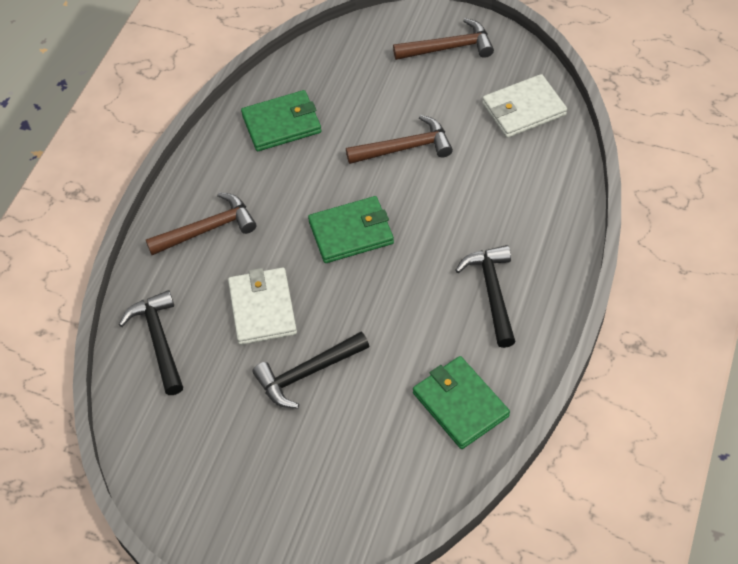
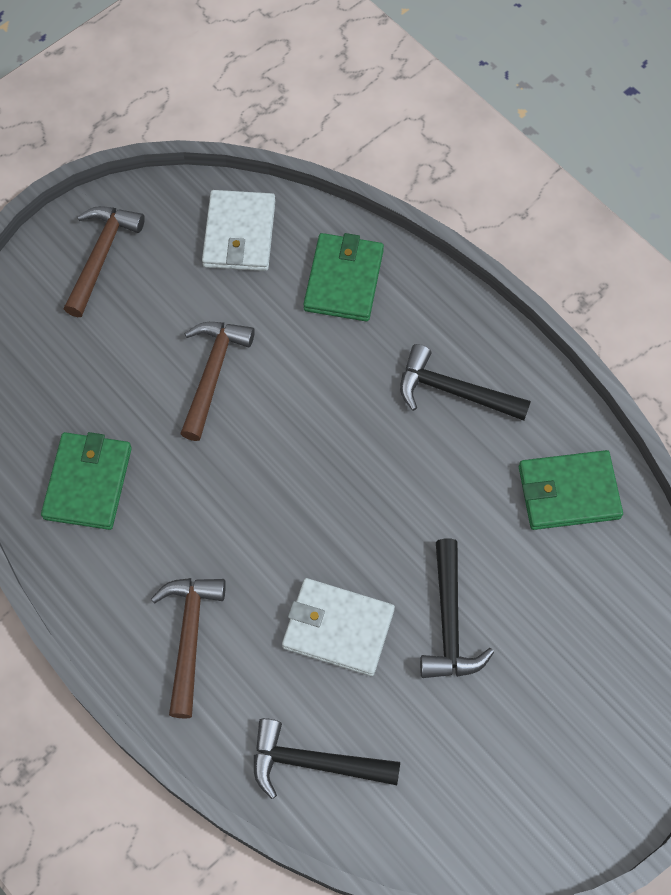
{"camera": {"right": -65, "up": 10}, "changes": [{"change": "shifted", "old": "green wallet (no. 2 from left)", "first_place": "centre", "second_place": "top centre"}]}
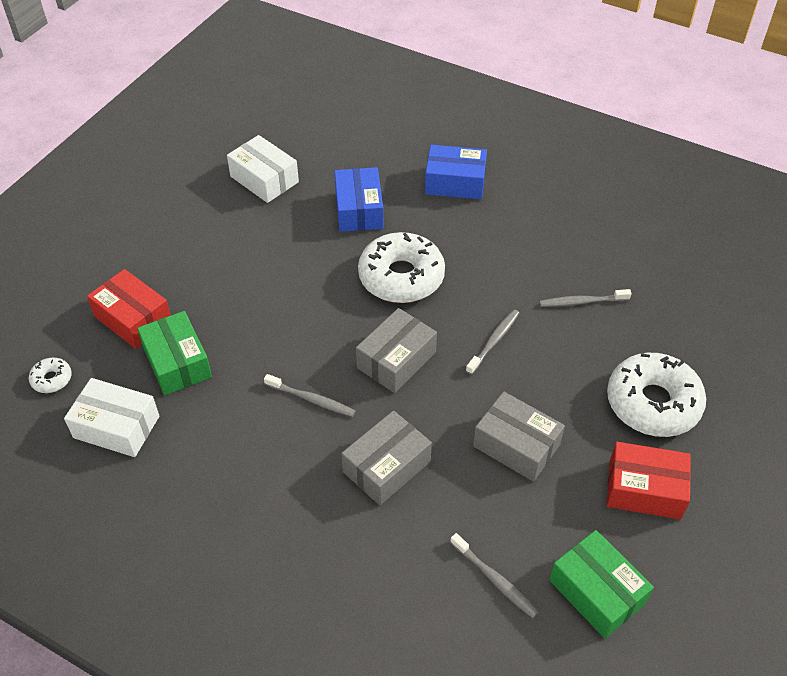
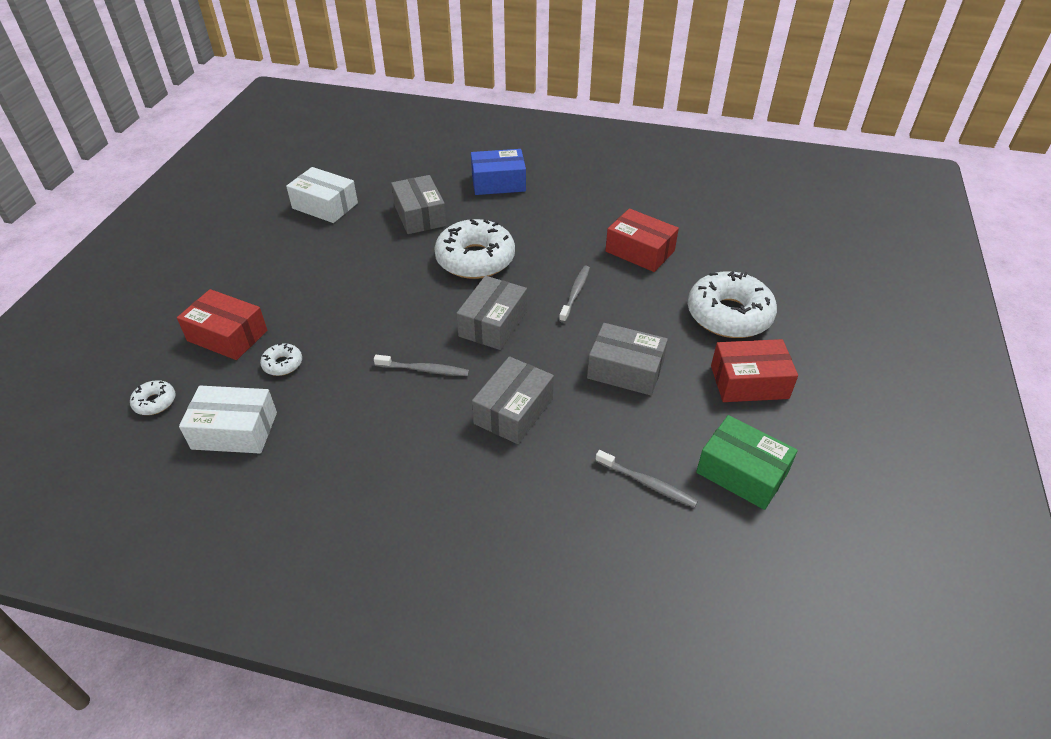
{"camera": {"right": -15, "up": -5}, "changes": [{"change": "swapped", "old": "green box (no. 1 from left)", "new": "white donut (no. 2 from left)", "first_place": "middle left", "second_place": "middle left"}, {"change": "repainted", "old": "blue box (no. 1 from left)", "new": "grey box (no. 1 from left)", "first_place": "top centre", "second_place": "top centre"}, {"change": "swapped", "old": "grey toothbrush (no. 4 from left)", "new": "red box (no. 2 from left)", "first_place": "middle right", "second_place": "top centre"}]}
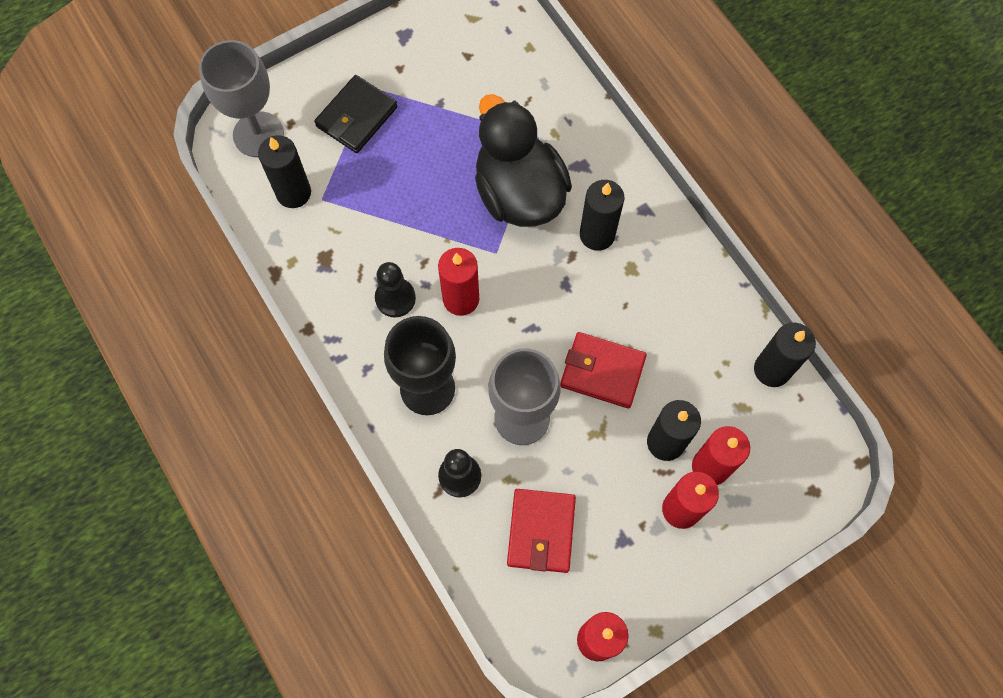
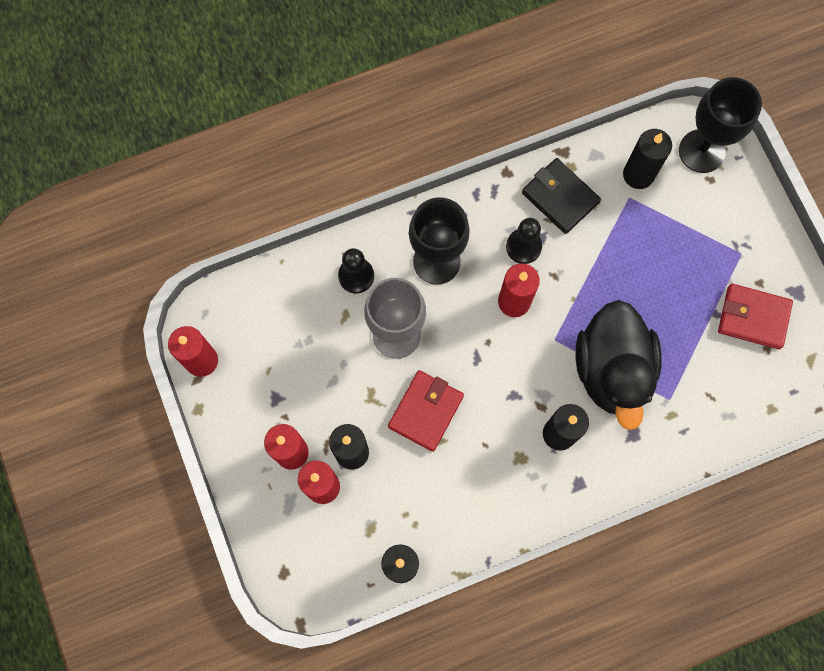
{"camera": {"right": 100, "up": 5}, "changes": [{"change": "repainted", "old": "grey goblet (no. 1 from left)", "new": "black goblet (no. 2 from left)", "first_place": "top left", "second_place": "top right"}, {"change": "shifted", "old": "black wallet", "first_place": "top centre", "second_place": "top right"}, {"change": "rotated", "old": "black duck", "first_place": "top centre", "second_place": "middle right", "degrees": 105}, {"change": "shifted", "old": "red wallet (no. 1 from left in the first image)", "new": "red wallet (no. 2 from left)", "first_place": "bottom centre", "second_place": "middle right"}]}
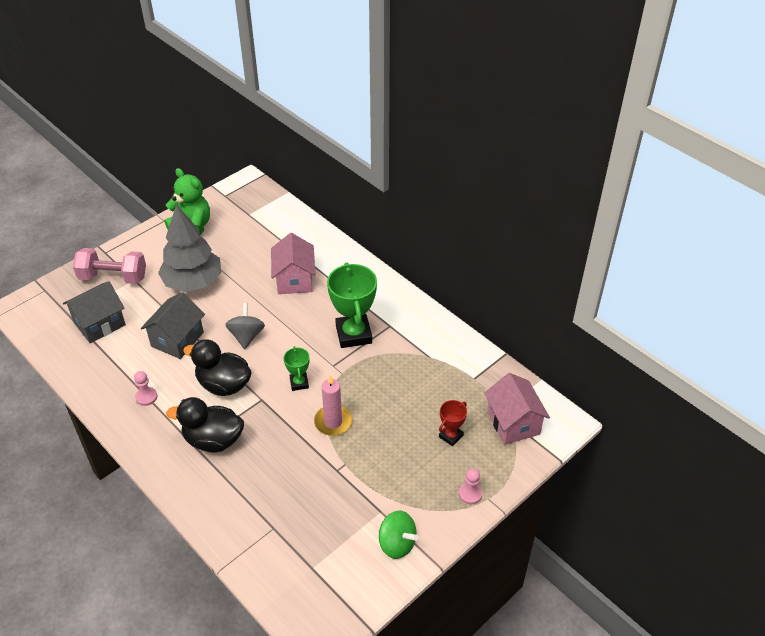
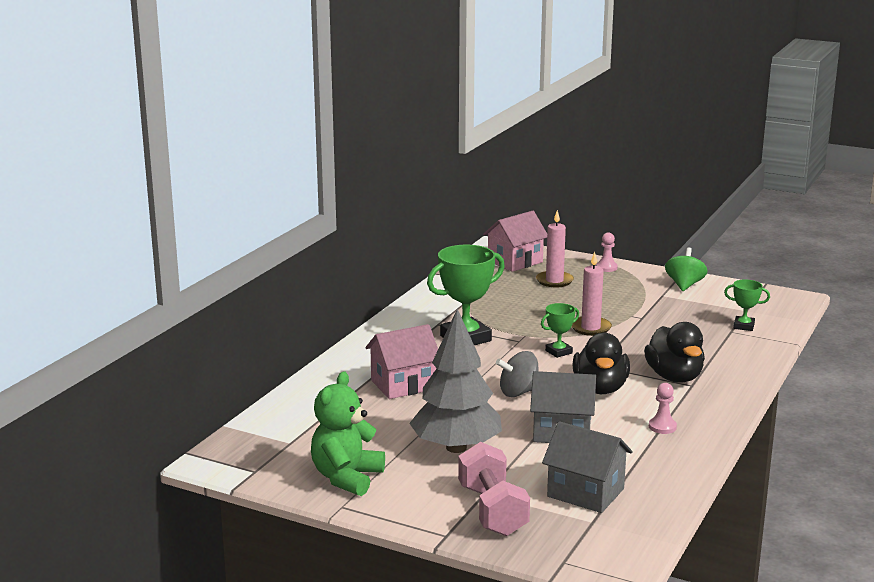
{"camera": {"right": -110, "up": -25}, "changes": [{"change": "swapped", "old": "red trophy", "new": "pink candle (no. 1 from left)", "first_place": "centre", "second_place": "centre"}, {"change": "new", "new": "green trophy (no. 3 from left)", "second_place": "middle right"}]}
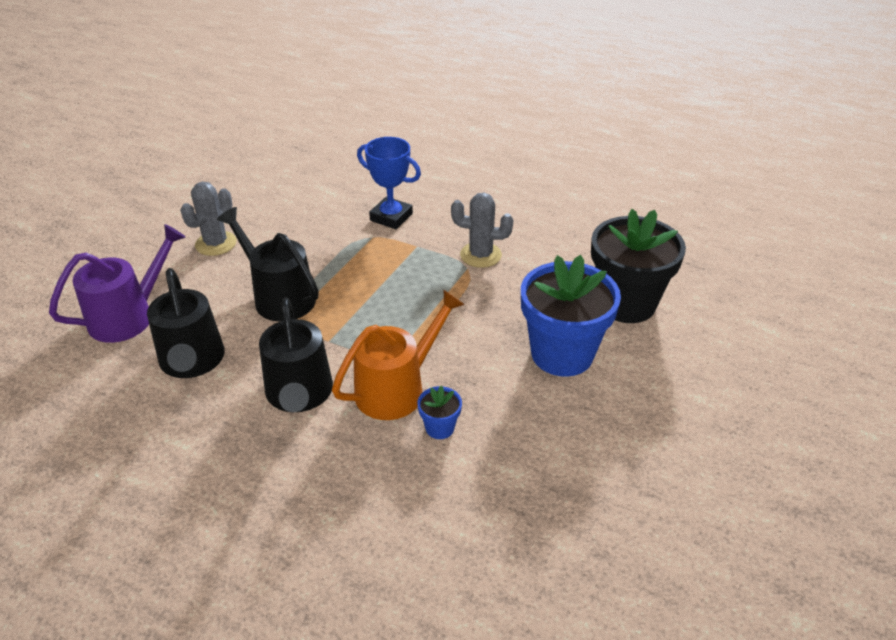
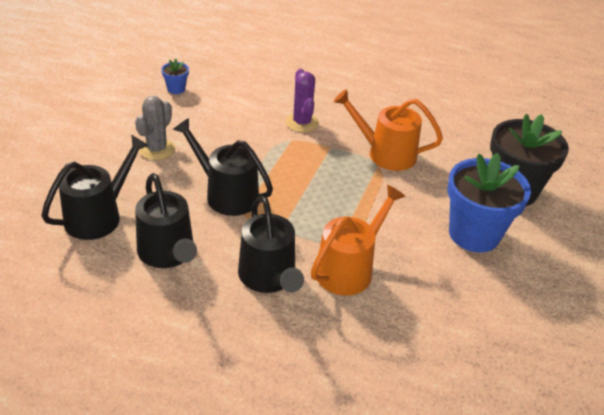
{"camera": {"right": -10, "up": 0}, "changes": [{"change": "repainted", "old": "purple watering can", "new": "black watering can (no. 1 from left)", "first_place": "middle left", "second_place": "middle left"}, {"change": "swapped", "old": "blue trophy", "new": "purple cactus", "first_place": "top centre", "second_place": "top centre"}, {"change": "shifted", "old": "blue flower pot (no. 1 from left)", "first_place": "centre", "second_place": "top left"}, {"change": "swapped", "old": "grey cactus (no. 2 from left)", "new": "orange watering can (no. 2 from left)", "first_place": "centre", "second_place": "top centre"}]}
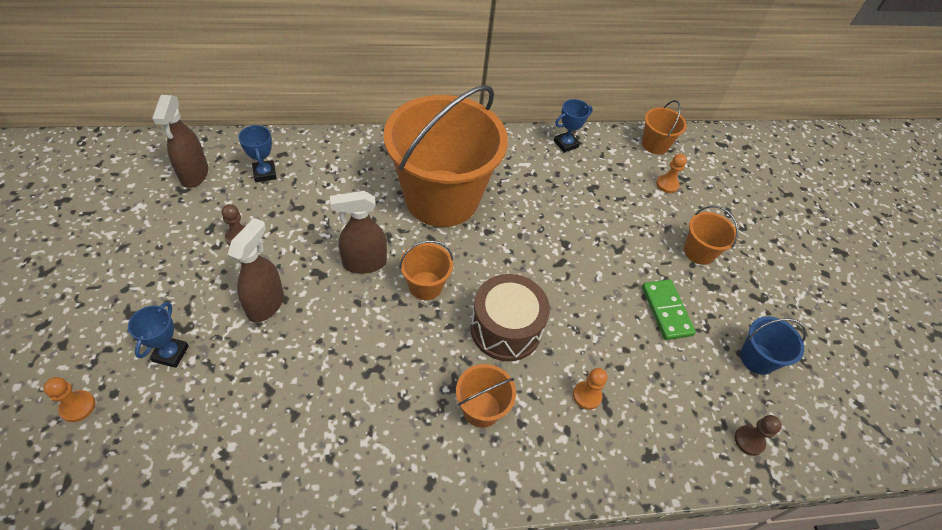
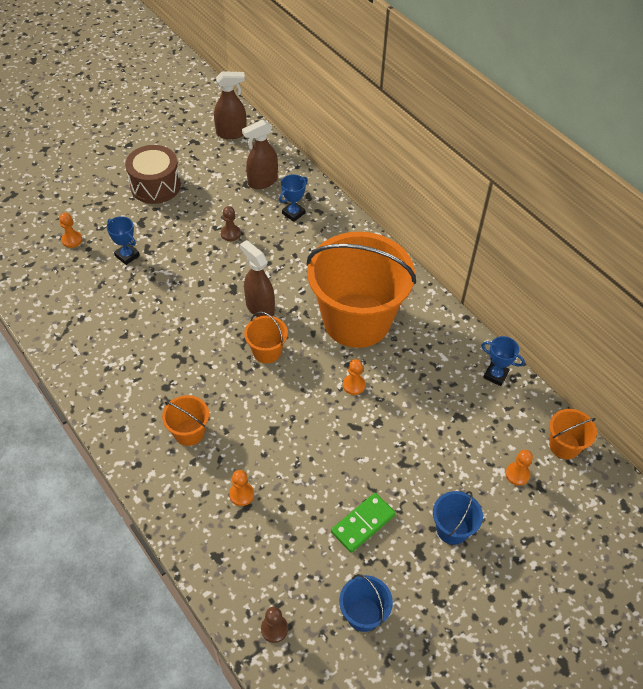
{"camera": {"right": 65, "up": 0}, "changes": [{"change": "rotated", "old": "blue trophy (no. 1 from left)", "first_place": "middle left", "second_place": "middle left", "degrees": 60}, {"change": "shifted", "old": "brown spray bottle (no. 2 from left in the first image)", "new": "brown spray bottle (no. 1 from left)", "first_place": "middle left", "second_place": "top centre"}, {"change": "shifted", "old": "brown drum", "first_place": "centre", "second_place": "top left"}, {"change": "repainted", "old": "orange bucket (no. 5 from left)", "new": "blue bucket (no. 2 from left)", "first_place": "middle right", "second_place": "bottom right"}, {"change": "new", "new": "orange pawn (no. 3 from left)", "second_place": "centre"}]}
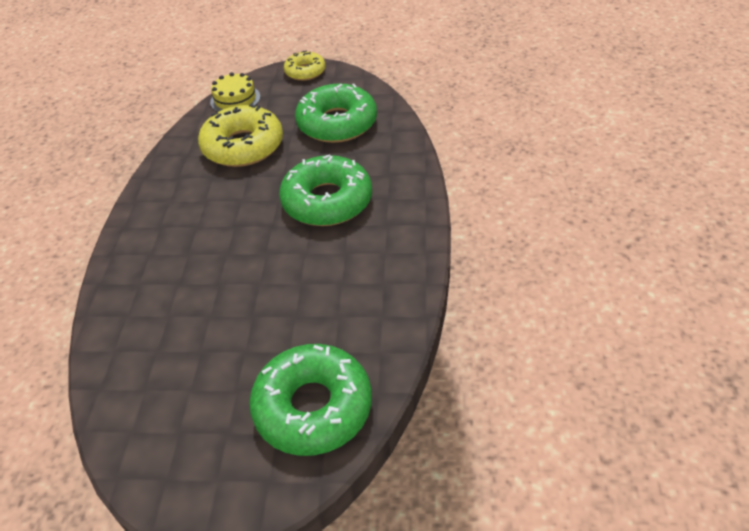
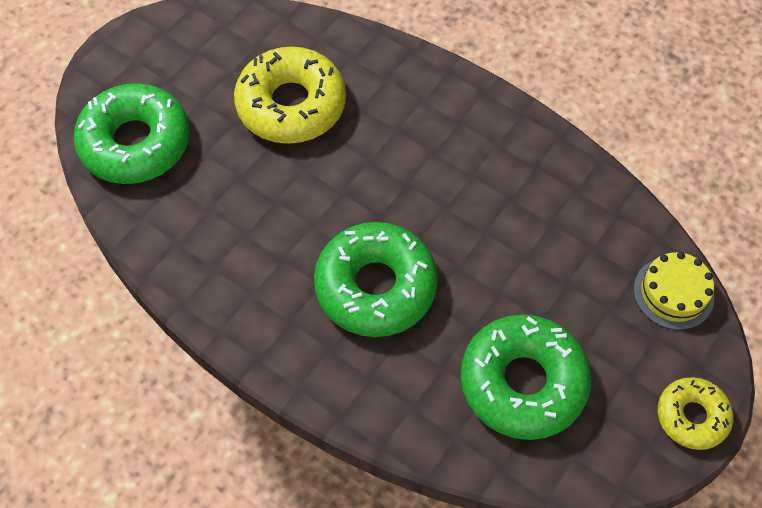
{"camera": {"right": 120, "up": 15}, "changes": [{"change": "shifted", "old": "yellow donut (no. 1 from left)", "first_place": "top left", "second_place": "top centre"}]}
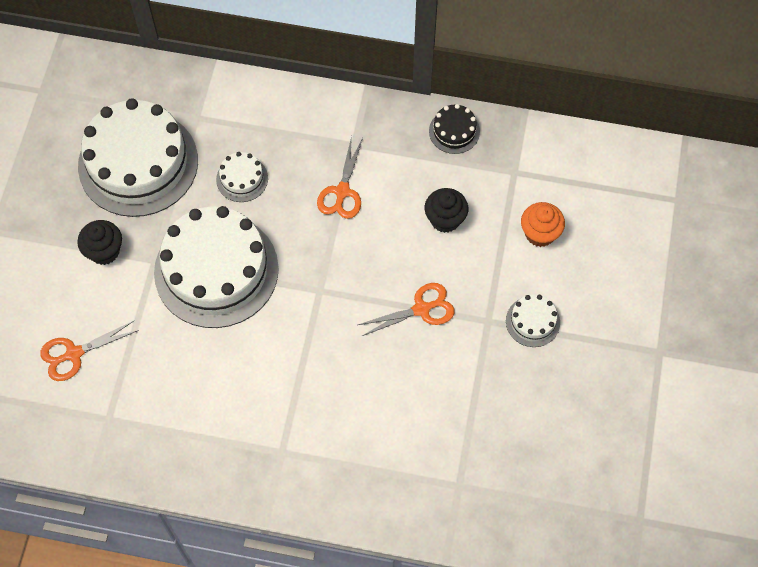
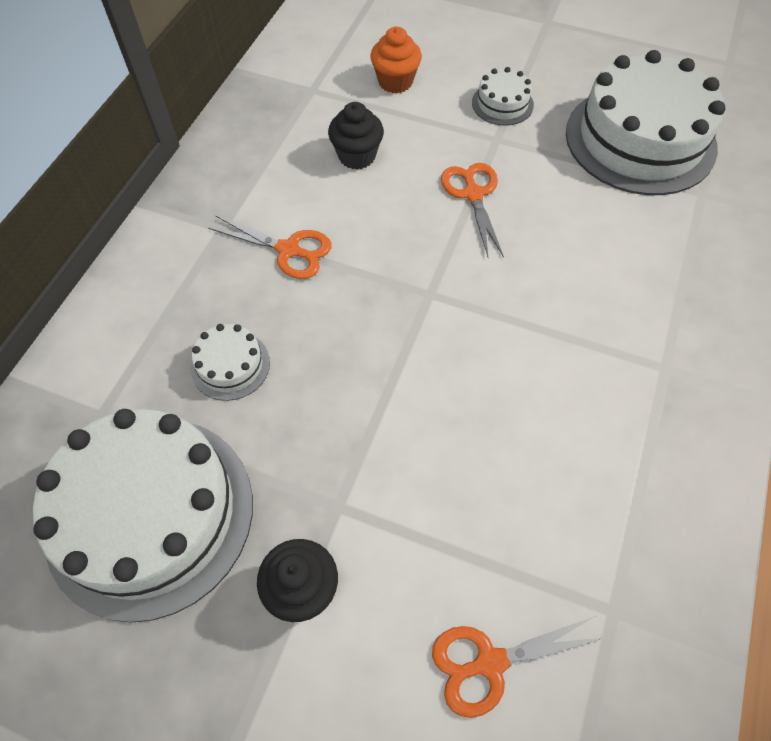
{"camera": {"right": -80, "up": -5}, "changes": [{"change": "rotated", "old": "orange scissors (no. 1 from left in the first image)", "first_place": "middle left", "second_place": "bottom right", "degrees": 90}, {"change": "shifted", "old": "white cake (no. 2 from left in the first image)", "new": "white cake (no. 4 from left)", "first_place": "middle left", "second_place": "top right"}, {"change": "gone", "old": "black cake", "first_place": "top centre"}]}
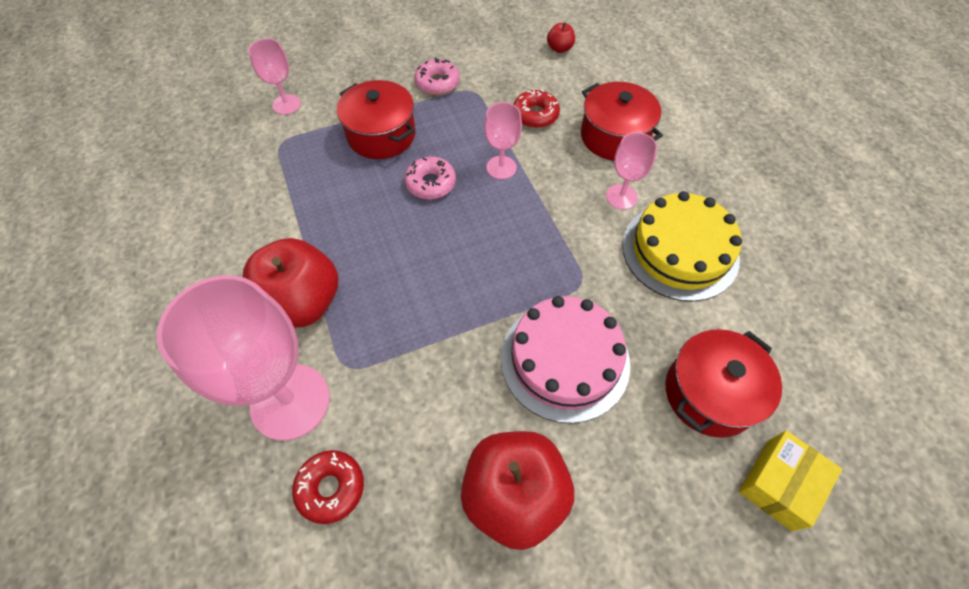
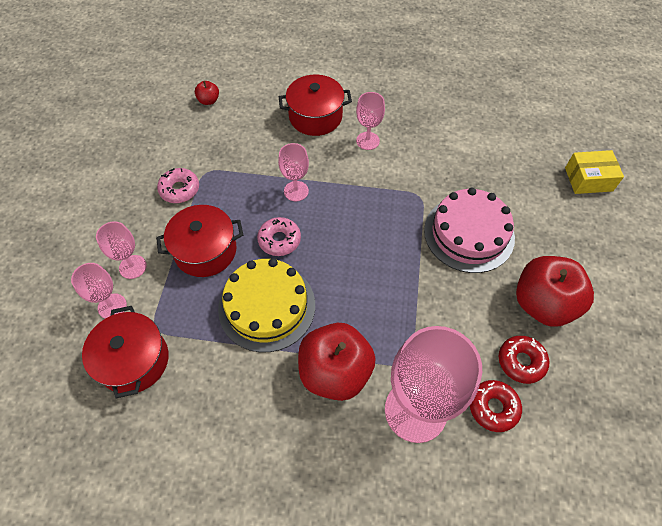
{"camera": {"right": -60, "up": 0}, "changes": [{"change": "shifted", "old": "red donut (no. 2 from left)", "first_place": "top centre", "second_place": "bottom right"}, {"change": "shifted", "old": "yellow cake", "first_place": "middle right", "second_place": "centre"}, {"change": "shifted", "old": "red pot (no. 3 from left in the first image)", "new": "red pot (no. 1 from left)", "first_place": "middle right", "second_place": "bottom left"}, {"change": "rotated", "old": "yellow box", "first_place": "bottom right", "second_place": "top right", "degrees": -75}, {"change": "new", "new": "pink goblet (no. 2 from left)", "second_place": "middle left"}]}
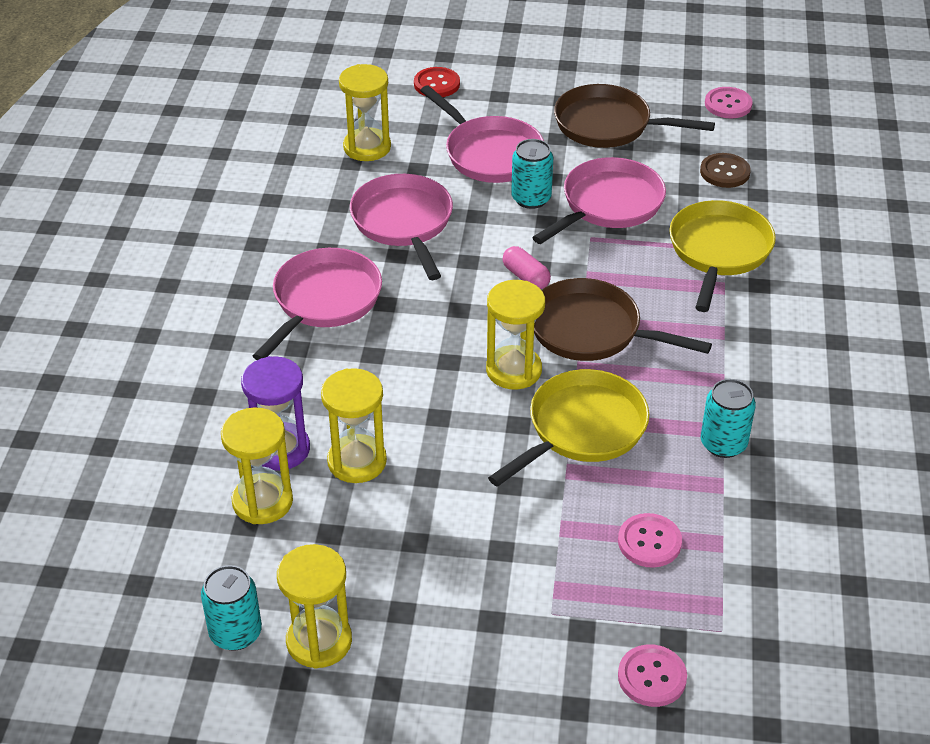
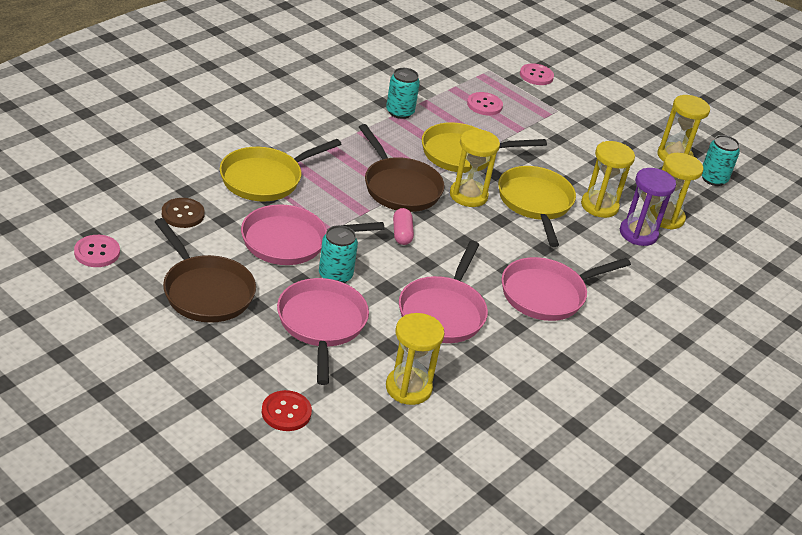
{"camera": {"right": -150, "up": -5}, "changes": [{"change": "new", "new": "yellow pan (no. 3 from left)", "second_place": "middle right"}]}
